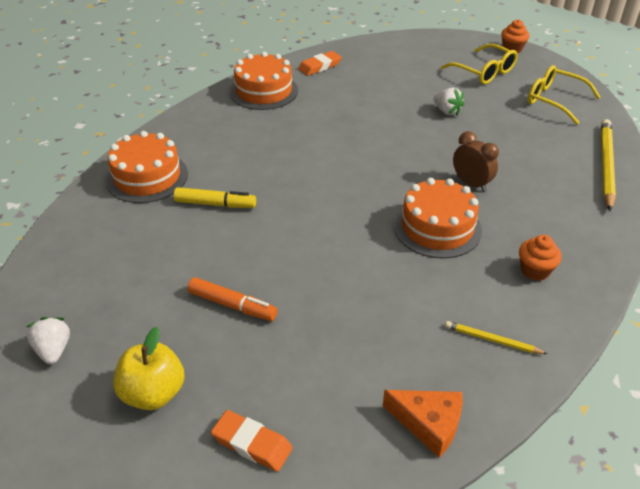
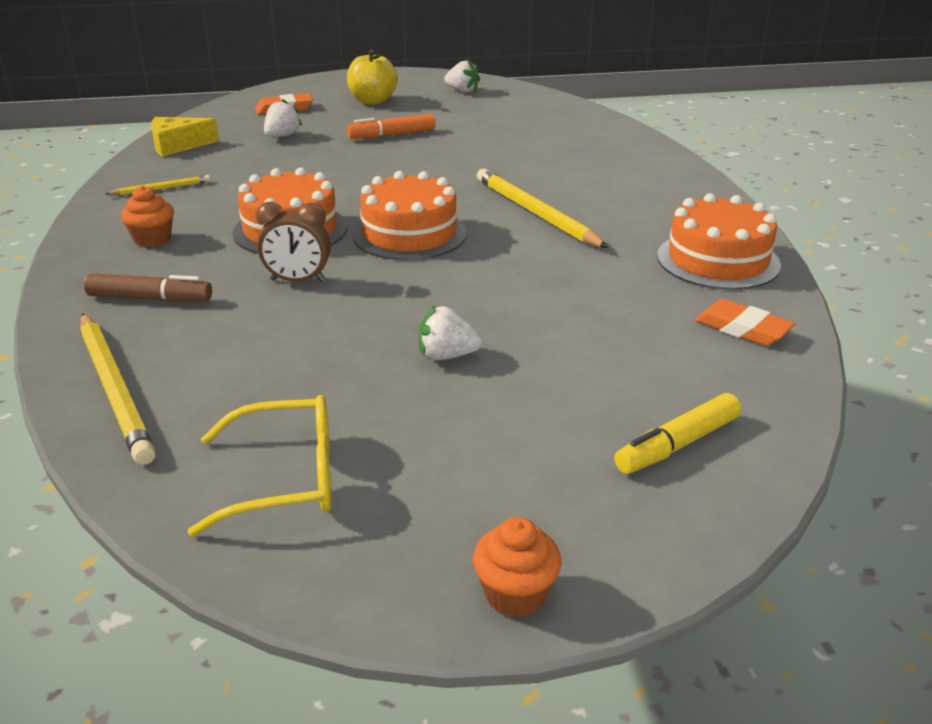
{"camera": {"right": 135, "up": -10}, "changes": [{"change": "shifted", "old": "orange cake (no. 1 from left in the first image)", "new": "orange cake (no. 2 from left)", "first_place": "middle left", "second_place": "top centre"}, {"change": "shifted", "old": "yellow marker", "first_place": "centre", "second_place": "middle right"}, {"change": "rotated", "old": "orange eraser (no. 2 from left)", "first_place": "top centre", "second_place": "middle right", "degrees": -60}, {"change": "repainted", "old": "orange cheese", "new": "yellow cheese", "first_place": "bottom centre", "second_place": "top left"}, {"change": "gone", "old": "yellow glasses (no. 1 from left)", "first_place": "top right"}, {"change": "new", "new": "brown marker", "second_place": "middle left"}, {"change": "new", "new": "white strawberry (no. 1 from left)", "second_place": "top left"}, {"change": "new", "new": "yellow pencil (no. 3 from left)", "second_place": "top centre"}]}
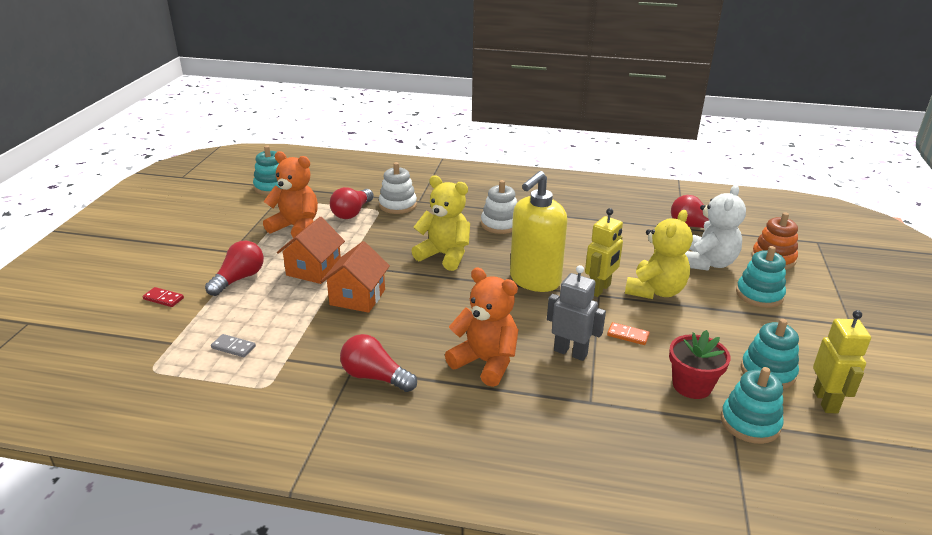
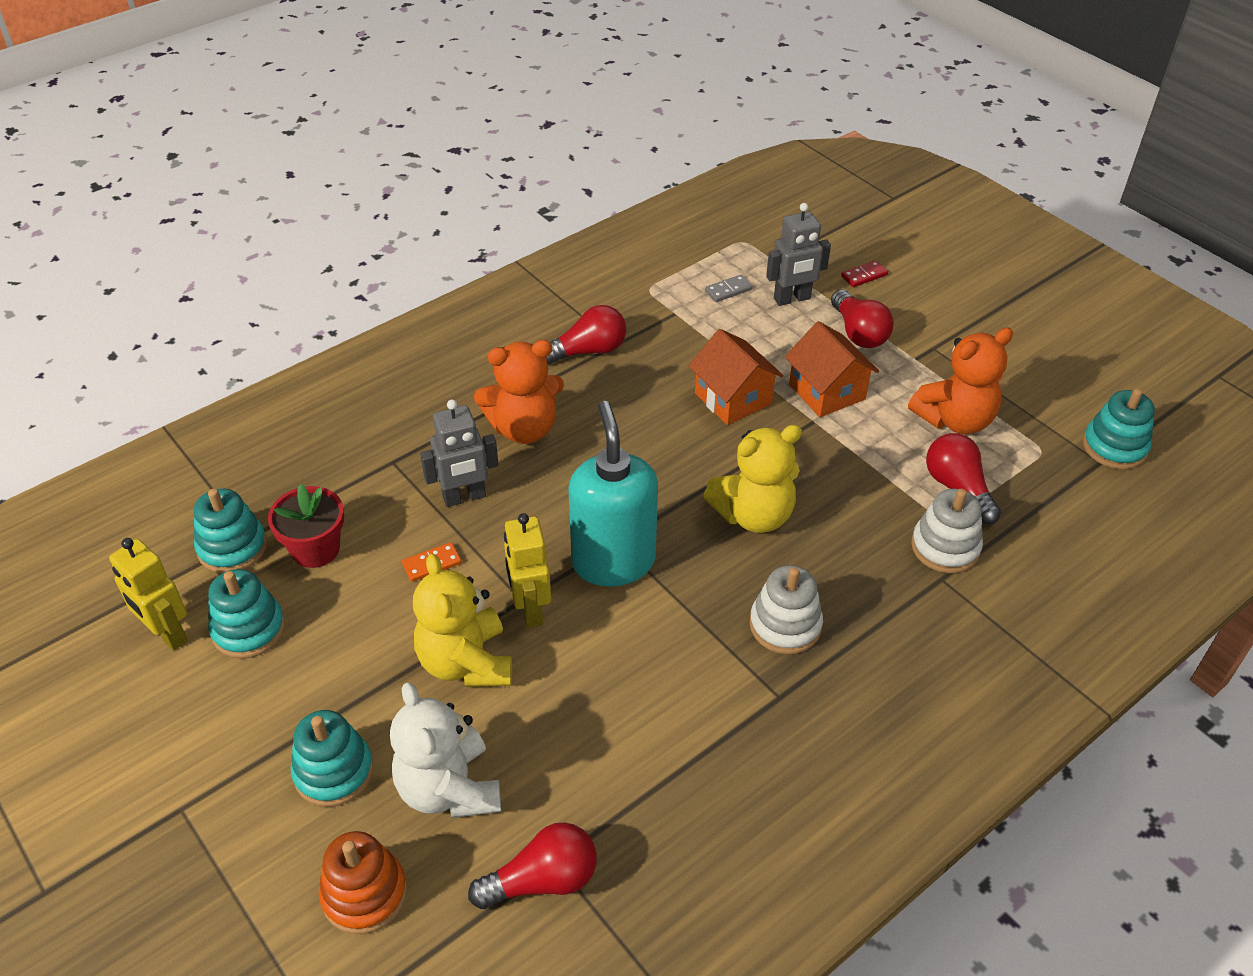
{"camera": {"right": 130, "up": 15}, "changes": [{"change": "repainted", "old": "yellow soap dispenser", "new": "turquoise soap dispenser", "first_place": "centre", "second_place": "centre"}, {"change": "new", "new": "grey robot (no. 2 from left)", "second_place": "top centre"}]}
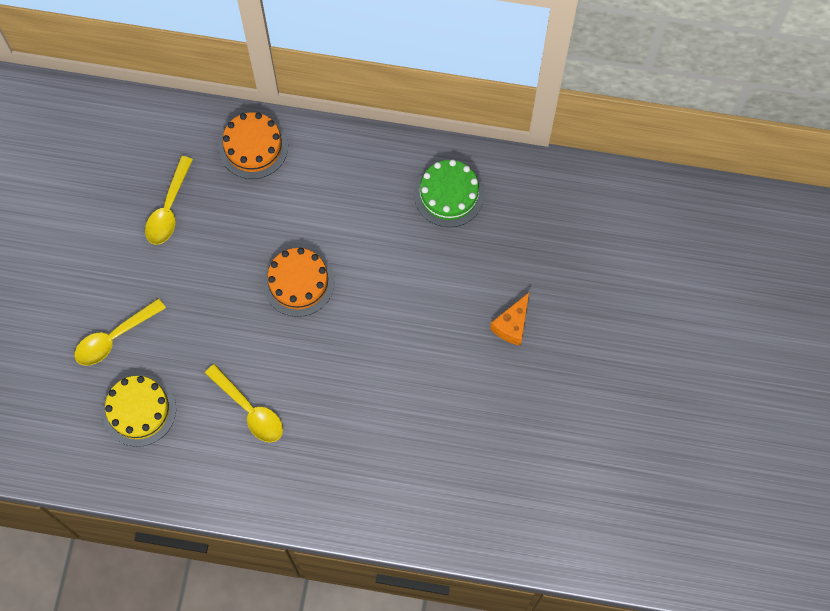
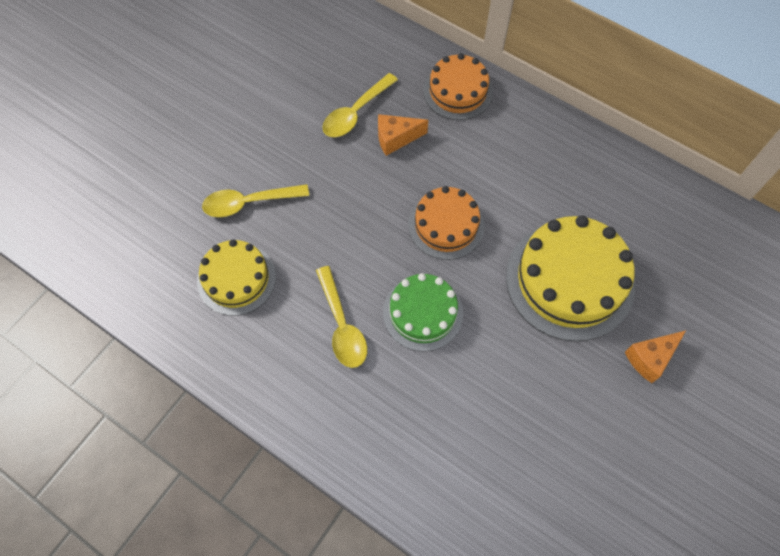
{"camera": {"right": 25, "up": -5}, "changes": [{"change": "shifted", "old": "green cake", "first_place": "top centre", "second_place": "centre"}, {"change": "new", "new": "orange cheese (no. 1 from left)", "second_place": "top centre"}, {"change": "new", "new": "yellow cake (no. 2 from left)", "second_place": "middle right"}]}
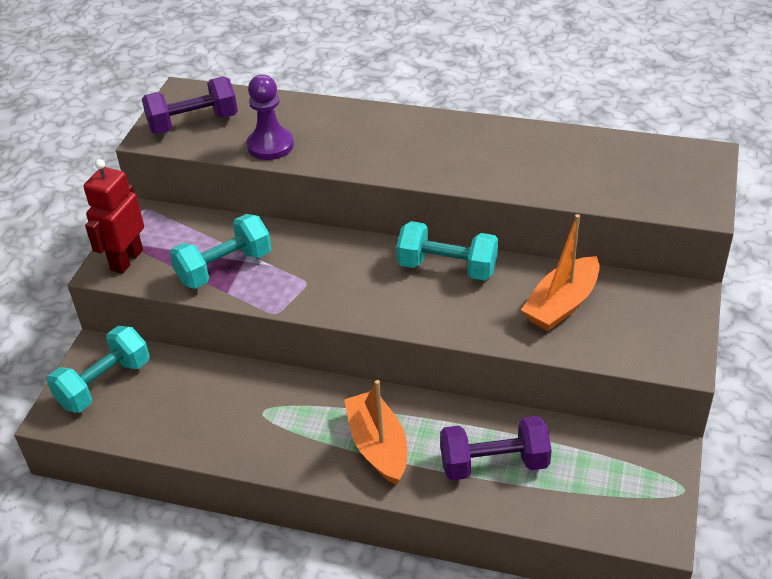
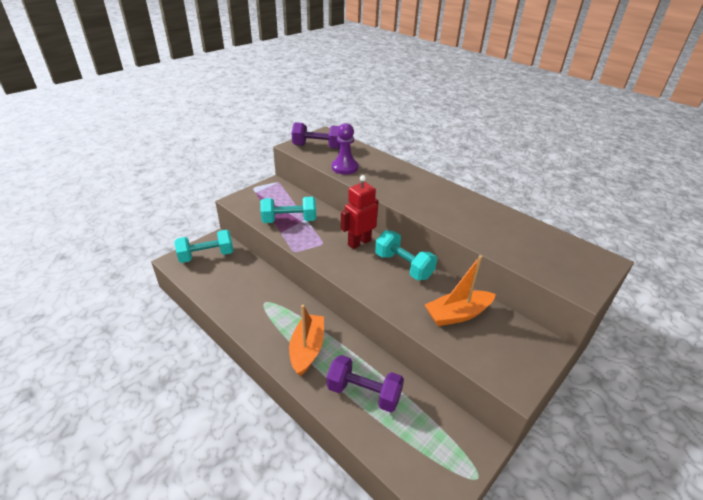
{"camera": {"right": 25, "up": -5}, "changes": [{"change": "shifted", "old": "red robot", "first_place": "middle left", "second_place": "centre"}]}
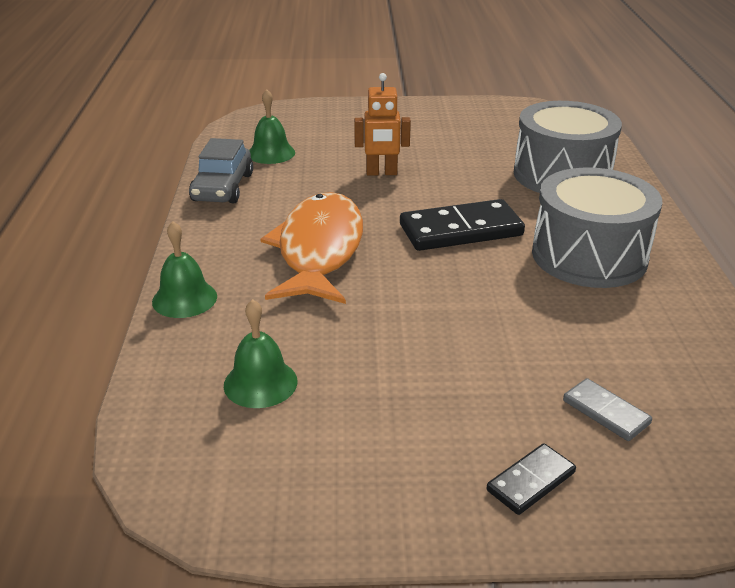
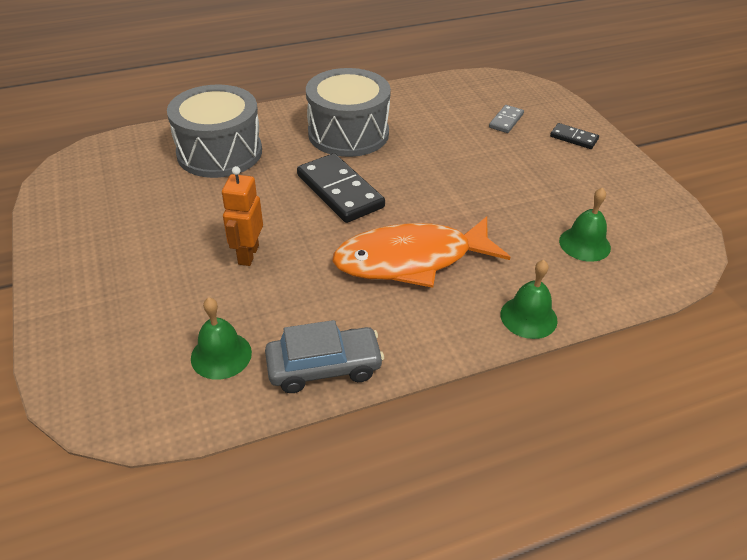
{"camera": {"right": -110, "up": 10}, "changes": [{"change": "rotated", "old": "orange robot", "first_place": "top centre", "second_place": "middle left", "degrees": -150}]}
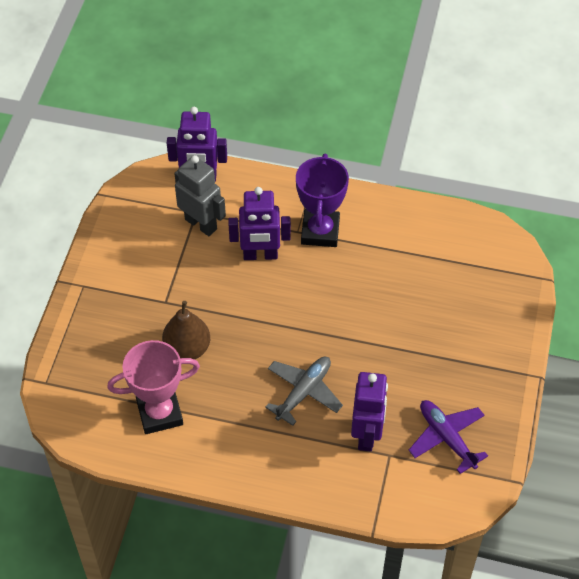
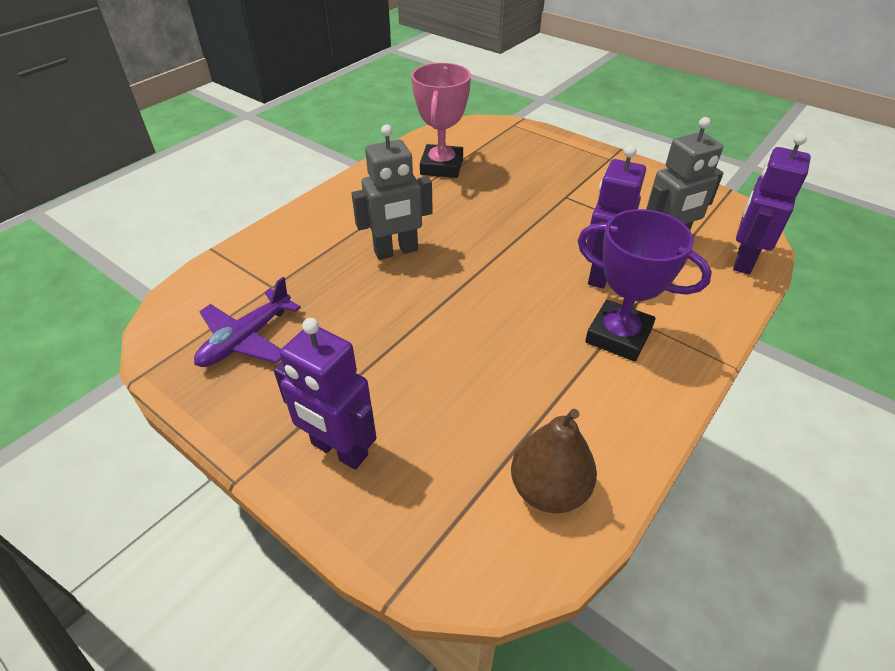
{"camera": {"right": 115, "up": -10}, "changes": [{"change": "shifted", "old": "brown pear", "first_place": "middle left", "second_place": "bottom centre"}, {"change": "swapped", "old": "grey plane", "new": "grey robot (no. 1 from left)", "first_place": "bottom centre", "second_place": "top centre"}, {"change": "shifted", "old": "purple robot (no. 3 from left in the first image)", "new": "purple robot (no. 1 from left)", "first_place": "bottom centre", "second_place": "centre"}, {"change": "rotated", "old": "purple plane", "first_place": "bottom right", "second_place": "middle left", "degrees": 135}]}
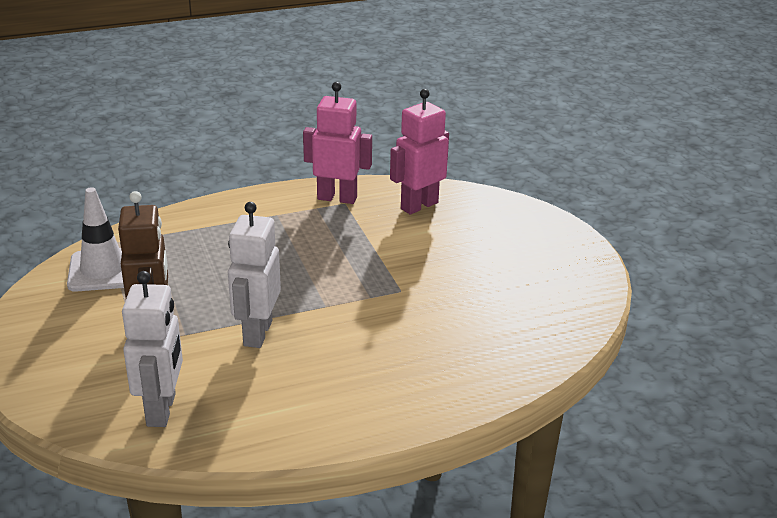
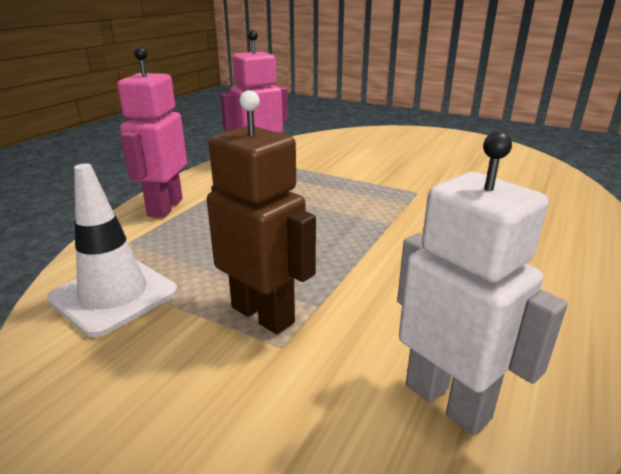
{"camera": {"right": -40, "up": -5}, "changes": [{"change": "gone", "old": "white robot (no. 2 from left)", "first_place": "middle left"}, {"change": "shifted", "old": "pink robot (no. 2 from left in the first image)", "new": "pink robot (no. 1 from left)", "first_place": "top centre", "second_place": "top left"}]}
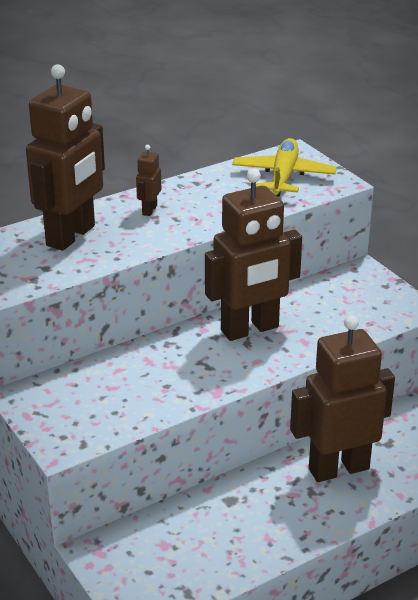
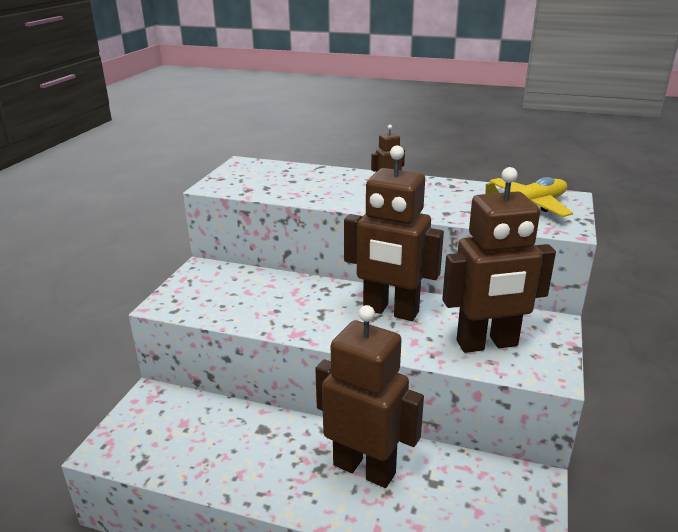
{"camera": {"right": 50, "up": -5}, "changes": [{"change": "shifted", "old": "brown robot (no. 1 from left in the first image)", "new": "brown robot (no. 4 from left)", "first_place": "top left", "second_place": "middle right"}]}
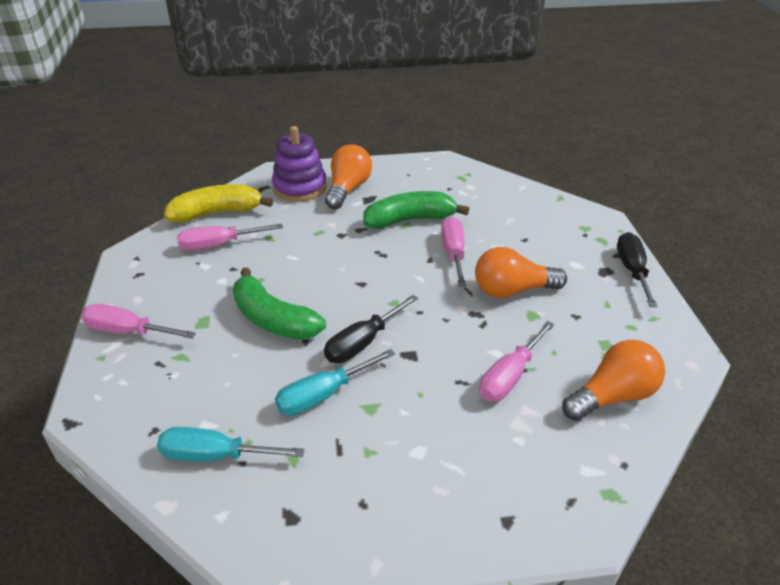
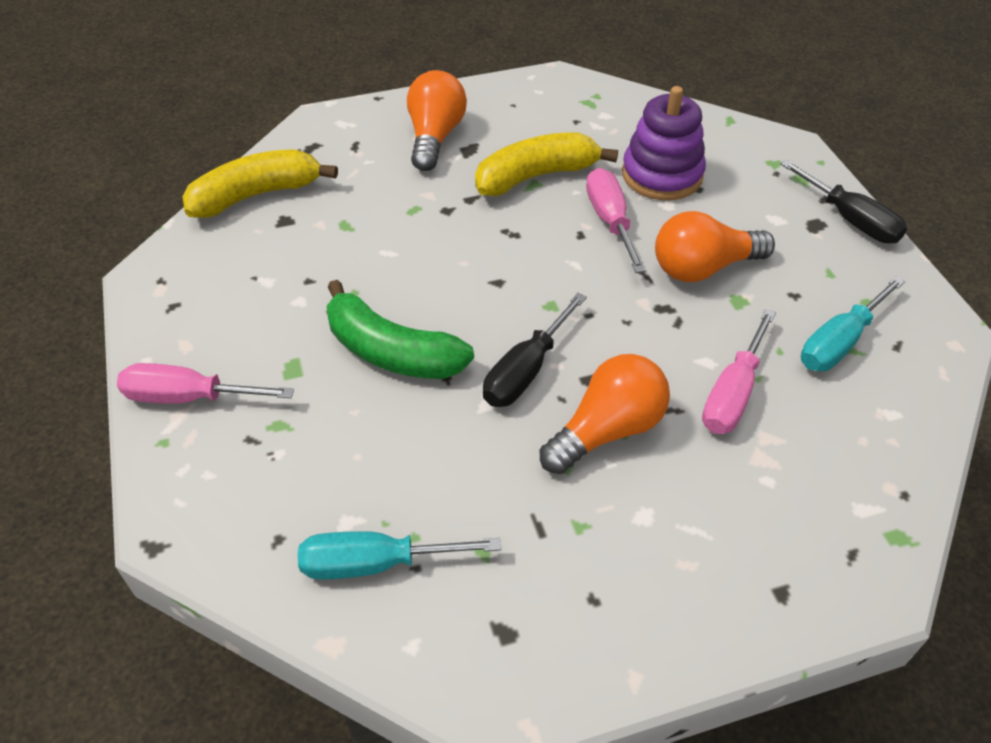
{"camera": {"right": -10, "up": 10}, "changes": [{"change": "gone", "old": "pink screwdriver (no. 2 from left)", "first_place": "middle left"}, {"change": "shifted", "old": "purple stacking toy", "first_place": "top centre", "second_place": "top right"}, {"change": "shifted", "old": "turquoise screwdriver (no. 2 from left)", "first_place": "centre", "second_place": "middle right"}, {"change": "repainted", "old": "green banana (no. 2 from left)", "new": "yellow banana (no. 2 from left)", "first_place": "centre", "second_place": "top centre"}, {"change": "shifted", "old": "orange light bulb (no. 3 from left in the first image)", "new": "orange light bulb (no. 2 from left)", "first_place": "middle right", "second_place": "centre"}, {"change": "rotated", "old": "black screwdriver (no. 2 from left)", "first_place": "middle right", "second_place": "top right", "degrees": 150}]}
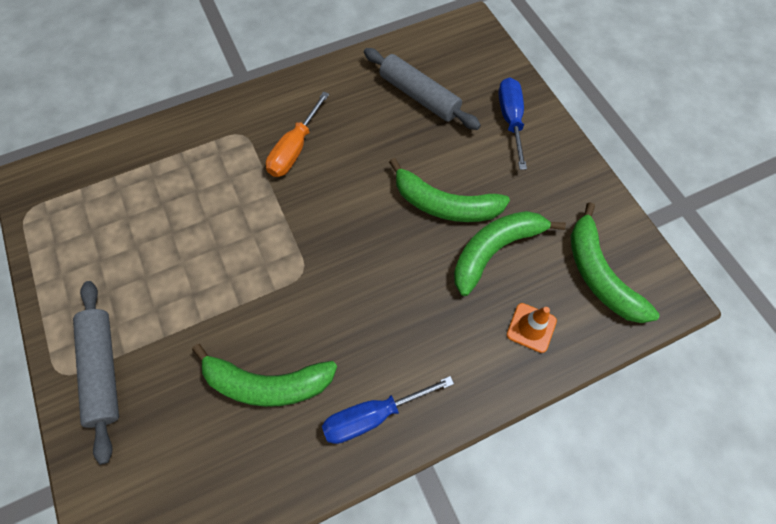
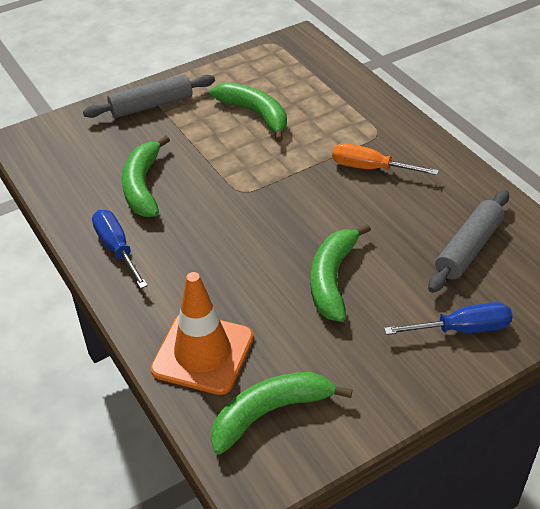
{"camera": {"right": 85, "up": -20}, "changes": [{"change": "shifted", "old": "green banana (no. 3 from left in the first image)", "new": "green banana (no. 2 from left)", "first_place": "centre", "second_place": "top centre"}, {"change": "scaled", "old": "orange traffic cone", "first_place": "middle right", "second_place": "centre", "factor": 2.0}]}
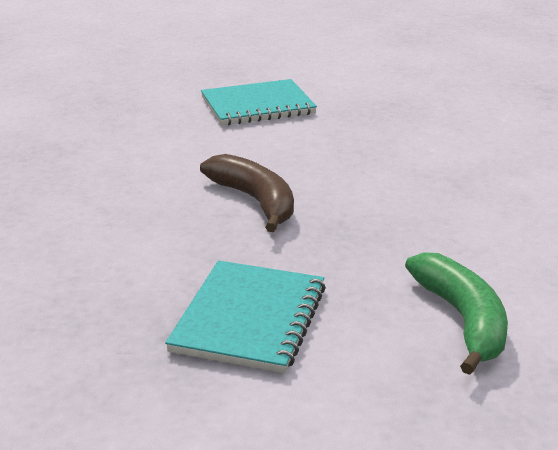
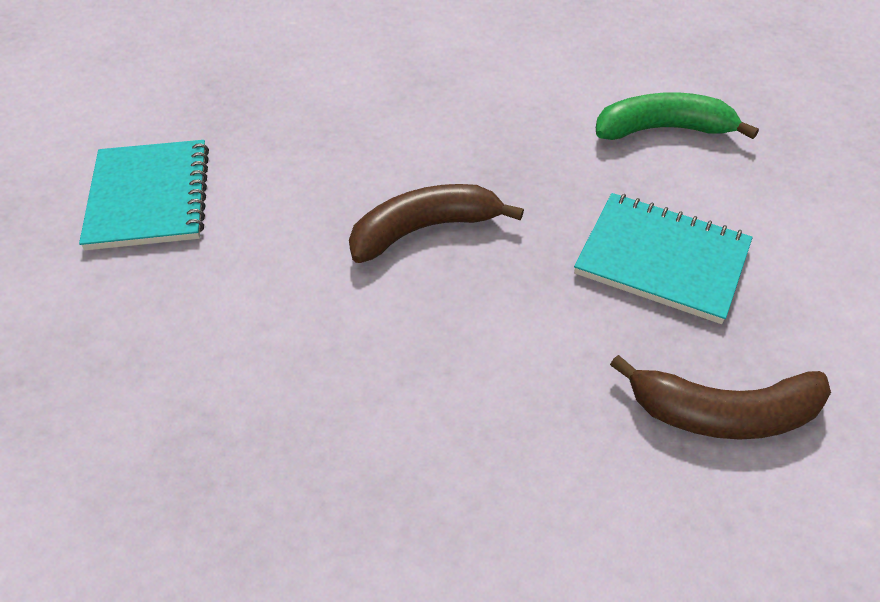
{"camera": {"right": -80, "up": 20}, "changes": [{"change": "new", "new": "brown banana (no. 2 from left)", "second_place": "middle right"}]}
